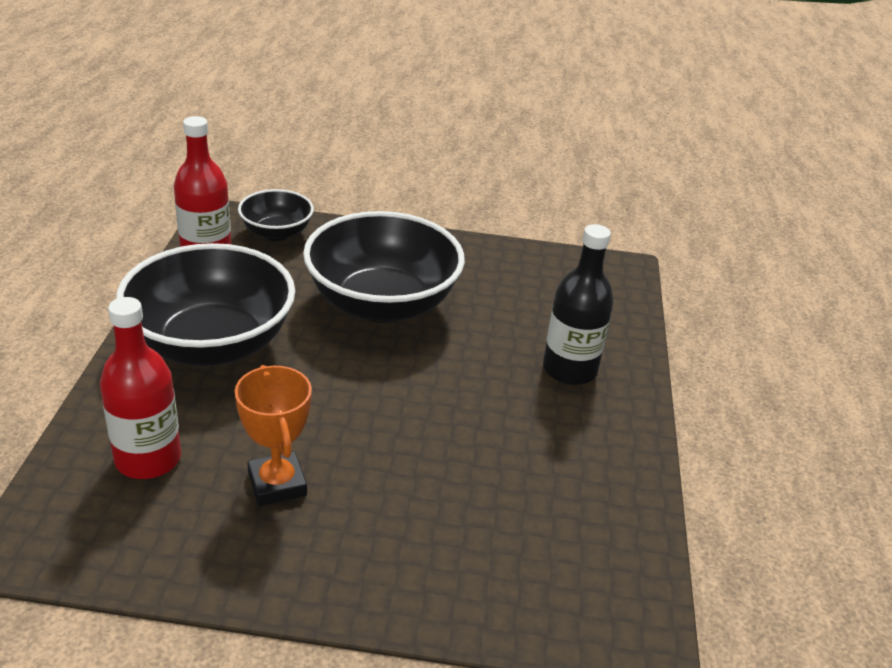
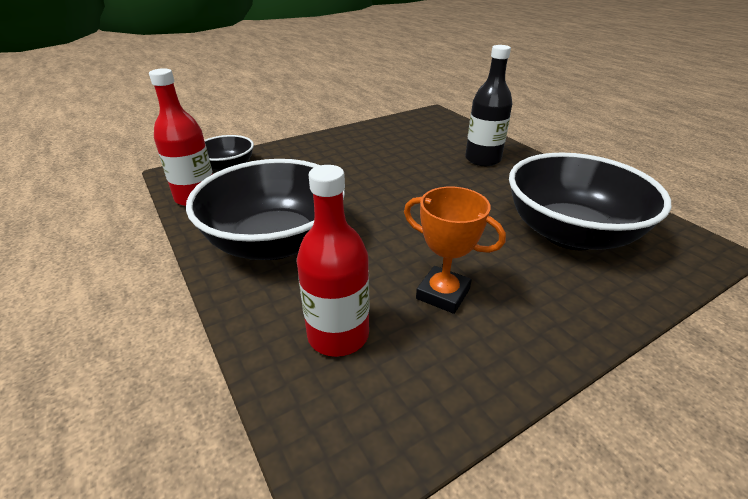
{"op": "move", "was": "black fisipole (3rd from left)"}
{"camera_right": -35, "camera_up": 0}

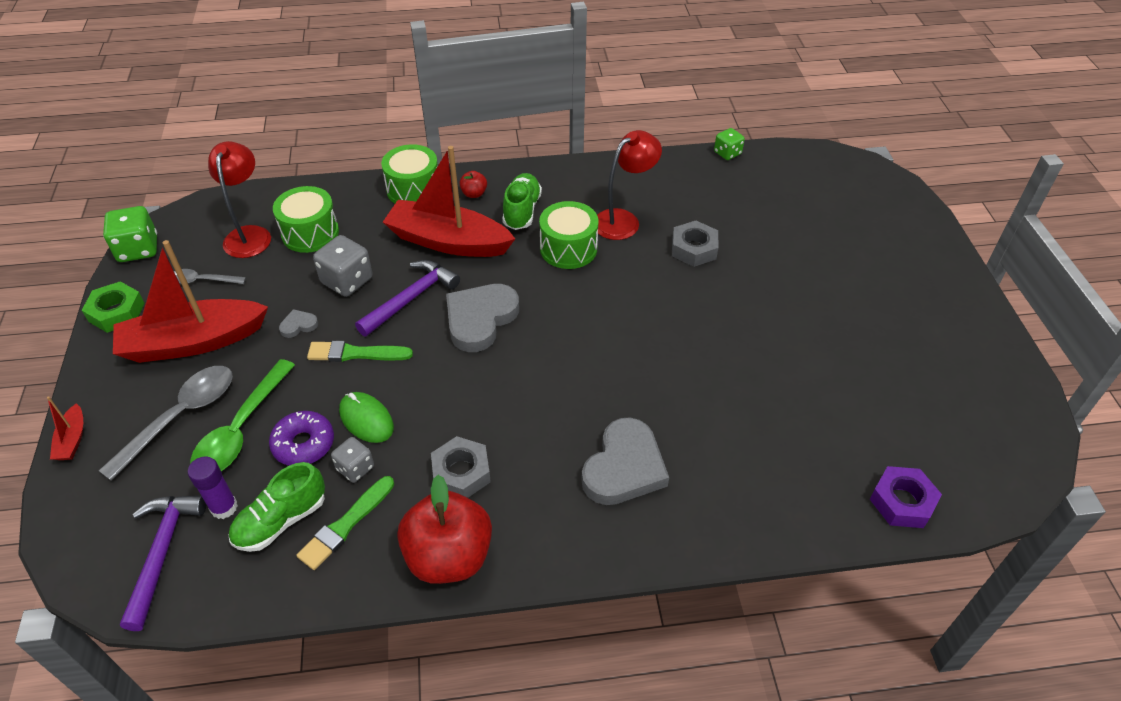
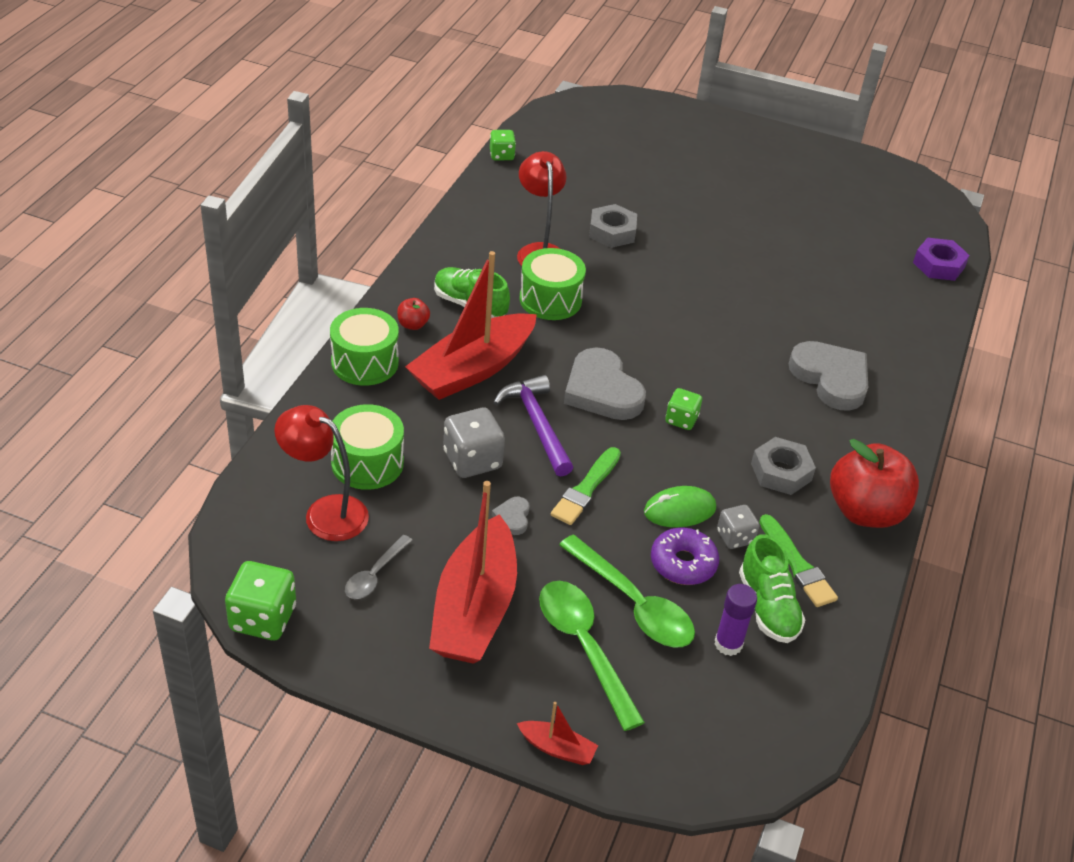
{"op": "recolor", "was": "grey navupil (1st from left)", "now": "green navupil (1st from left)"}
{"op": "insert", "now": "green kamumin (3rd from left)"}
{"op": "delete", "was": "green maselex"}
{"op": "delete", "was": "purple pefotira (1st from left)"}
{"camera_right": -65, "camera_up": -5}

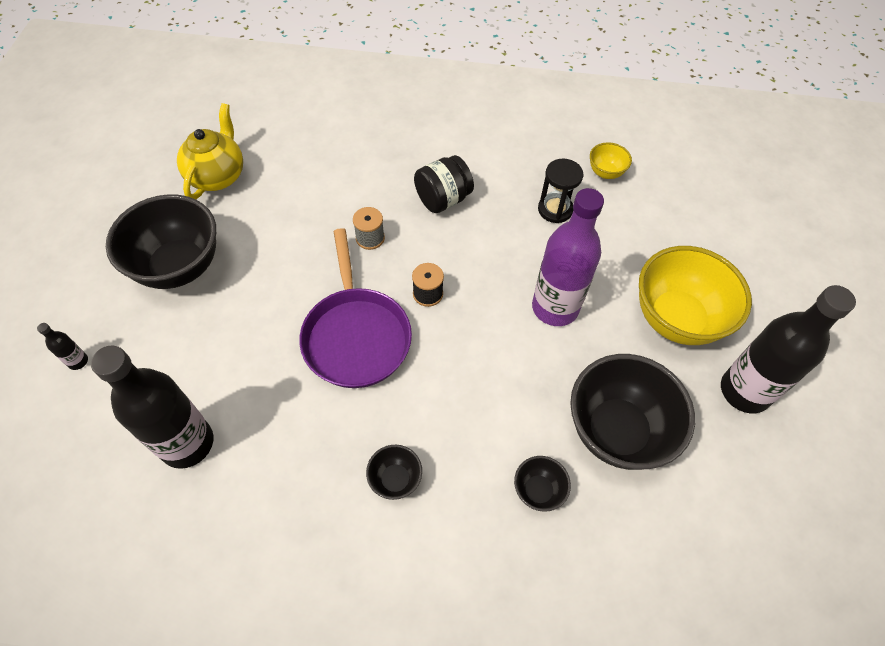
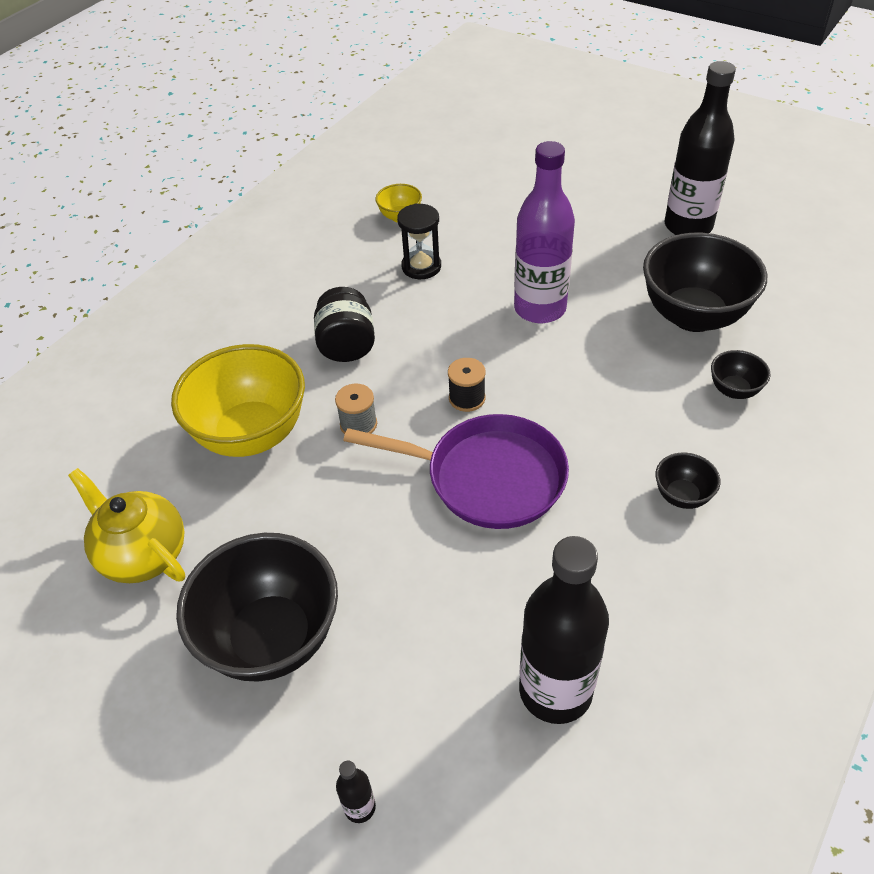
{"op": "move", "was": "yellow fisipole (2nd from left in the first image)", "now": "yellow fisipole (1st from left)"}
{"camera_right": -60, "camera_up": -10}

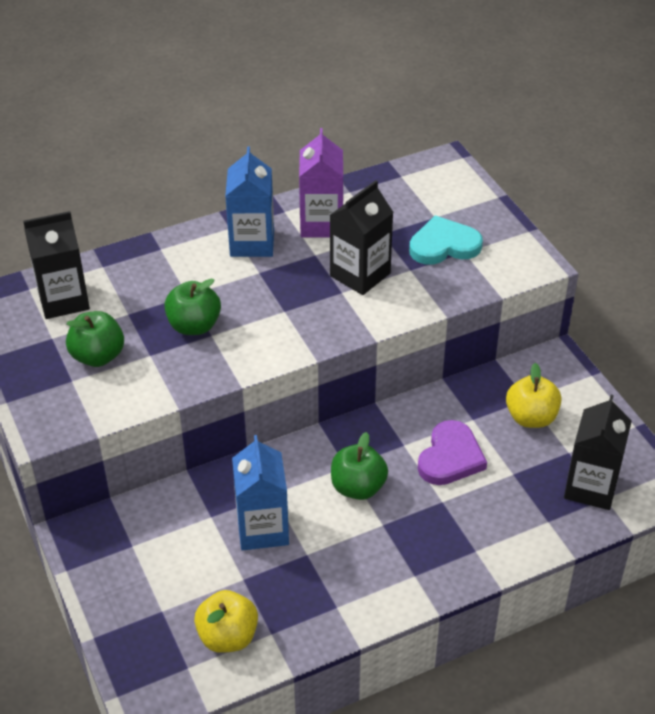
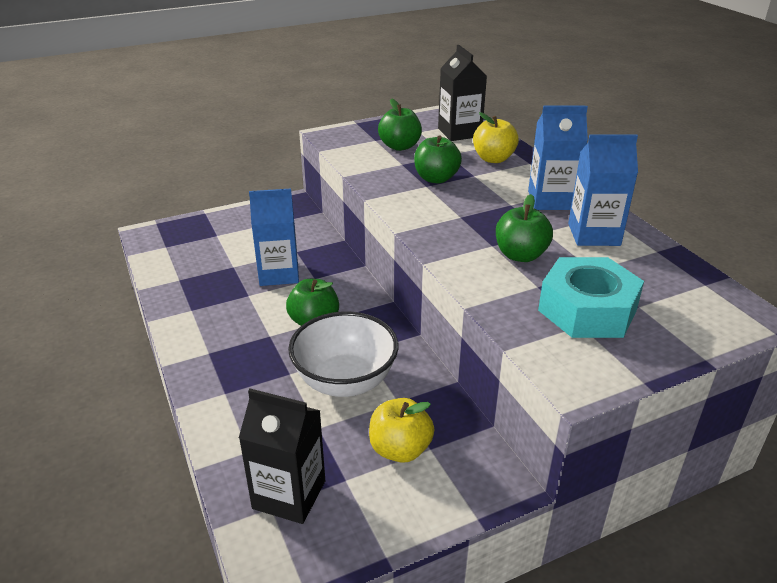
{"op": "replace", "was": "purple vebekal", "now": "white fisipole"}
{"op": "move", "was": "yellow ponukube (1st from left in the first image)", "now": "yellow ponukube (2nd from left)"}
{"op": "replace", "was": "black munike (2nd from left)", "now": "green ponukube (4th from left)"}
{"op": "replace", "was": "turquoise vebekal", "now": "turquoise maselex"}
{"op": "recolor", "was": "purple munike", "now": "blue munike (3rd from left)"}
{"camera_right": 90, "camera_up": -10}

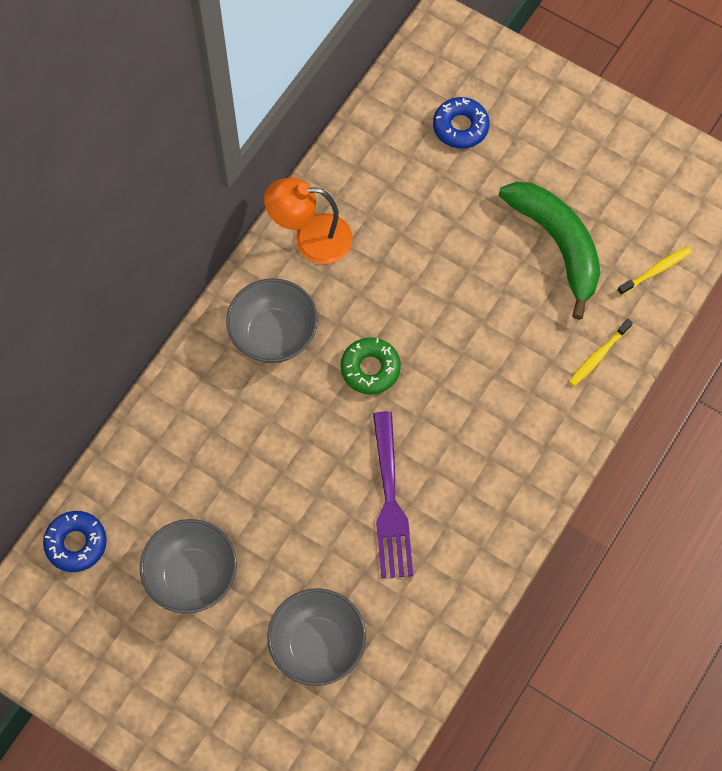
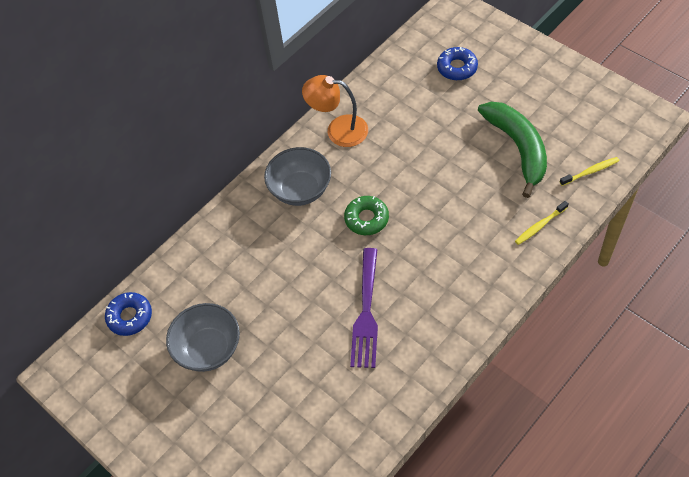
{"op": "delete", "was": "grey fisipole (3rd from left)"}
{"camera_right": 15, "camera_up": -10}

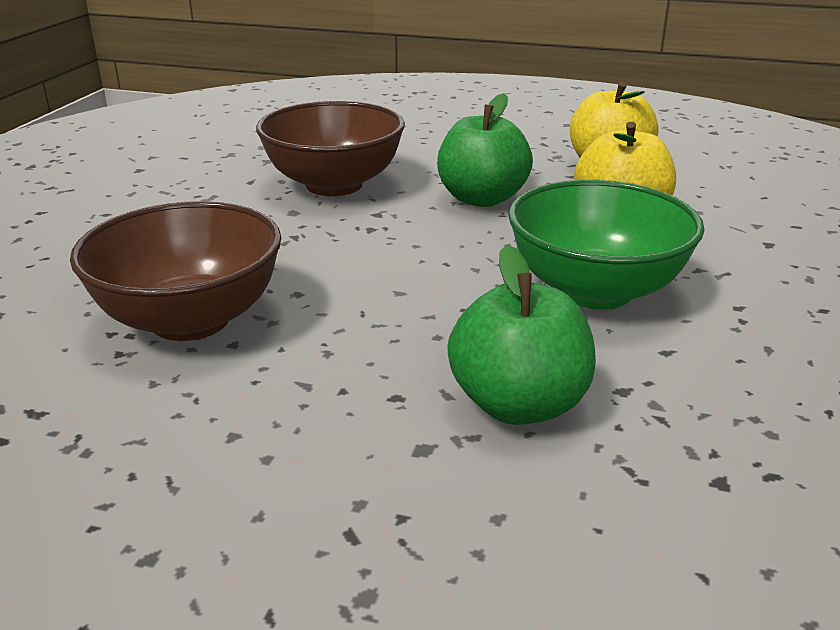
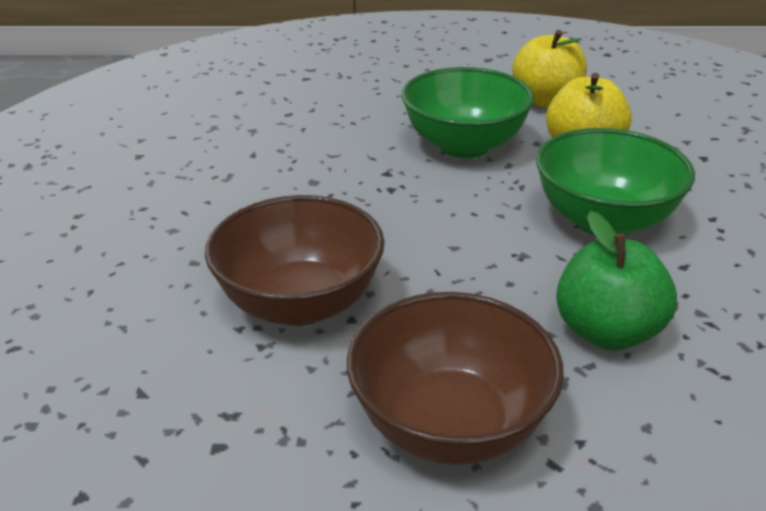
{"op": "move", "was": "brown fisipole (2nd from left)"}
{"op": "replace", "was": "green ponukube (1st from left)", "now": "green fisipole (1st from left)"}
{"camera_right": -15, "camera_up": 5}

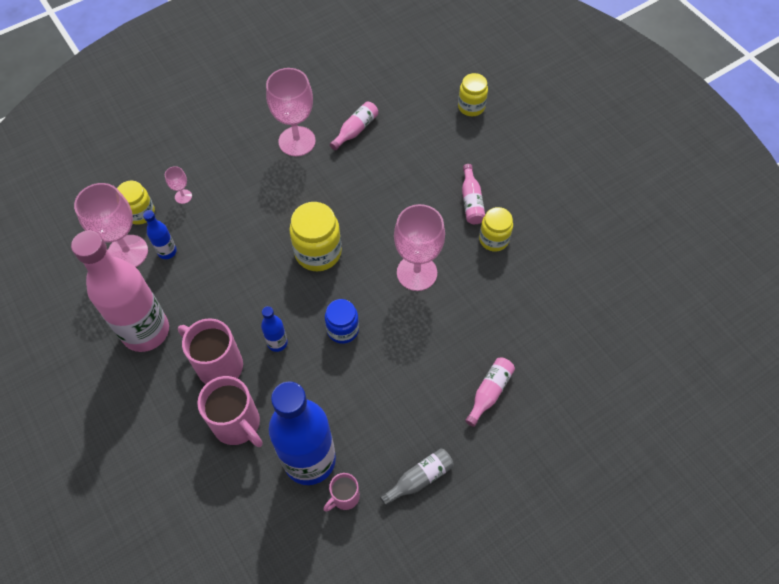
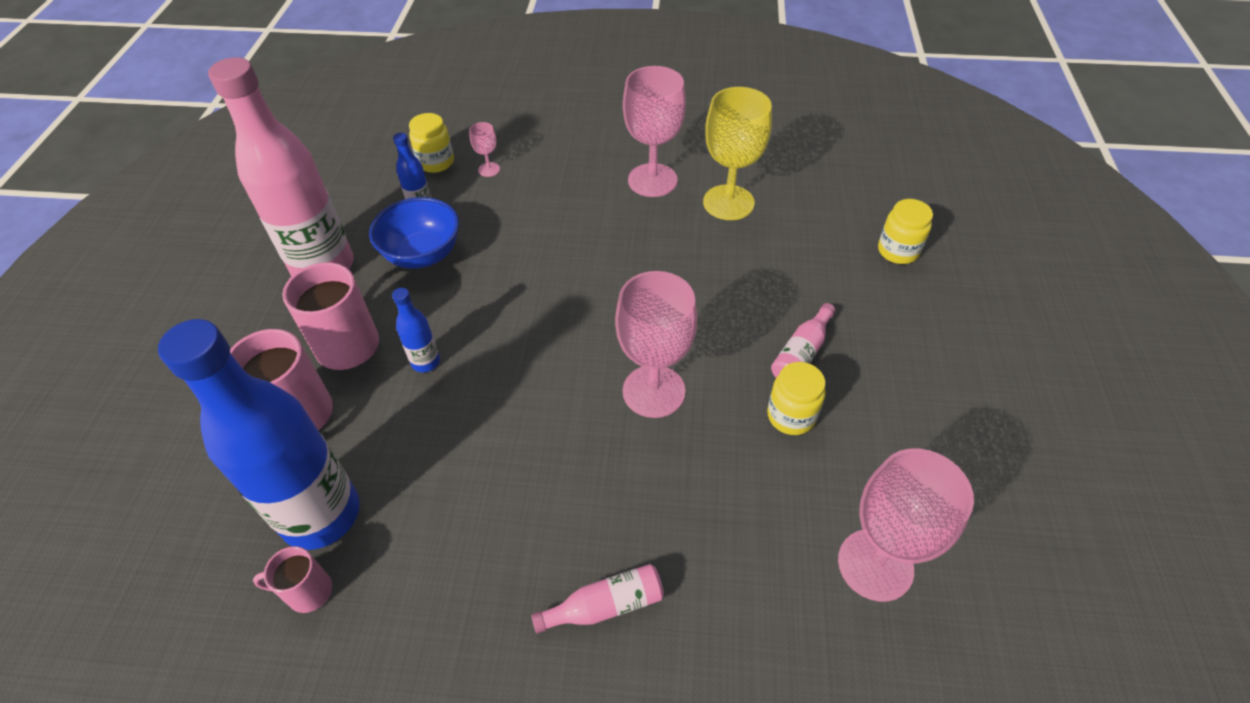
{"op": "insert", "now": "blue fisipole"}
{"op": "replace", "was": "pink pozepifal (2nd from left)", "now": "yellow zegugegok"}
{"op": "move", "was": "pink zegugegok (1st from left in the first image)", "now": "pink zegugegok (4th from left)"}
{"op": "delete", "was": "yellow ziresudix (2nd from left)"}
{"op": "delete", "was": "blue ziresudix"}
{"op": "delete", "was": "grey pozepifal"}
{"camera_right": 40, "camera_up": -10}

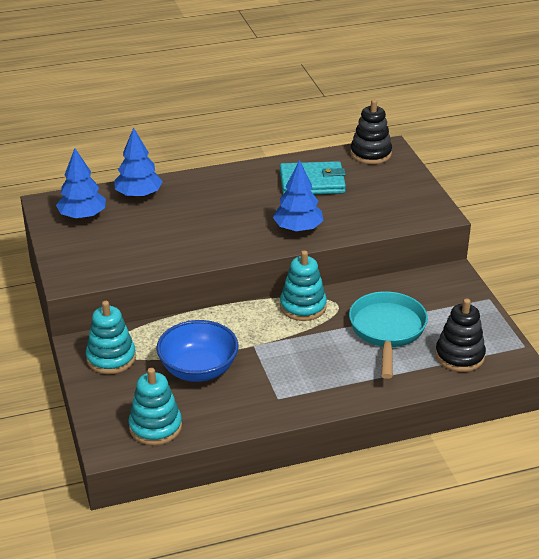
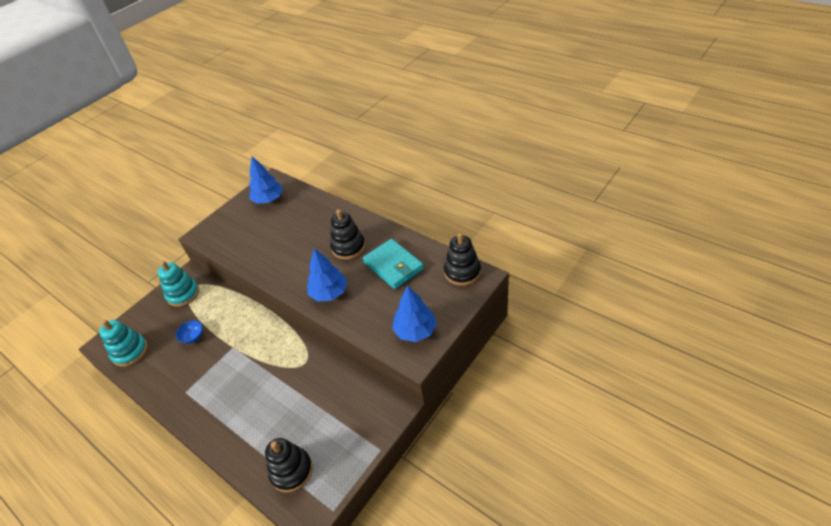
{"op": "resize", "was": "blue fisipole", "ratio": 0.47}
{"op": "insert", "now": "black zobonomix (2nd from left)"}
{"op": "move", "was": "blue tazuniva (2nd from left in the first image)", "now": "blue tazuniva (3rd from left)"}
{"op": "delete", "was": "turquoise zobonomix (3rd from left)"}
{"op": "delete", "was": "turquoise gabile"}
{"camera_right": 60, "camera_up": 10}

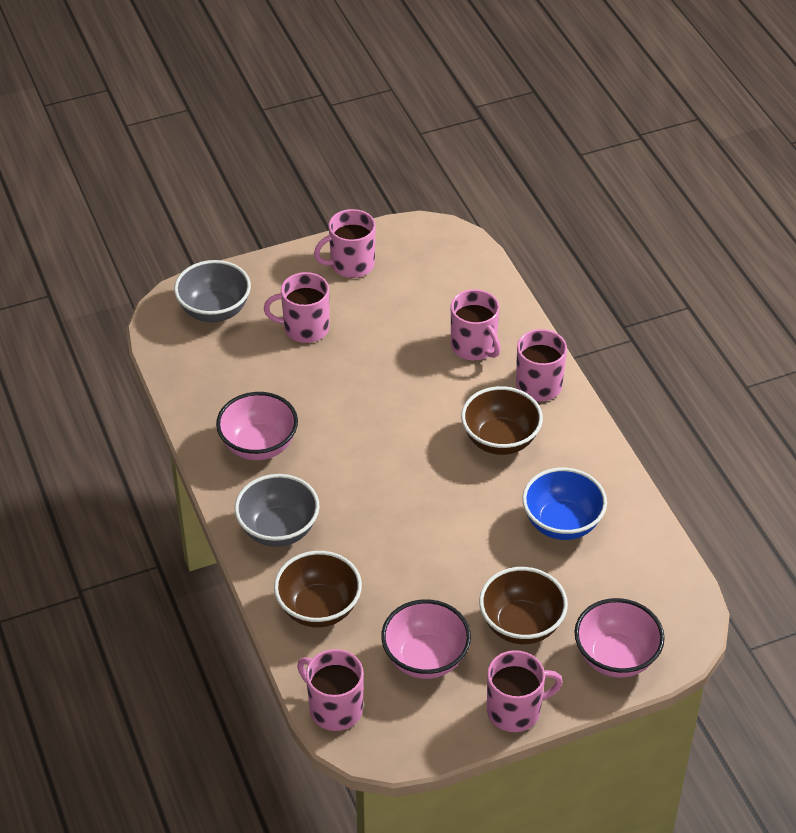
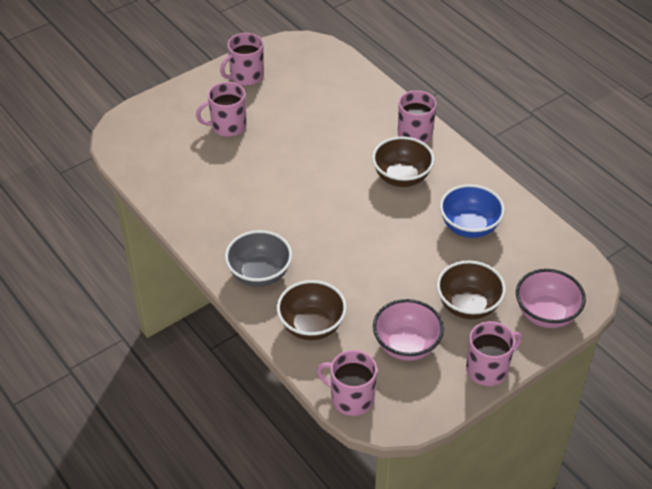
{"op": "delete", "was": "grey fisipole (1st from left)"}
{"op": "delete", "was": "pink fisipole (1st from left)"}
{"op": "delete", "was": "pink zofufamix (4th from left)"}
{"camera_right": -15, "camera_up": 0}

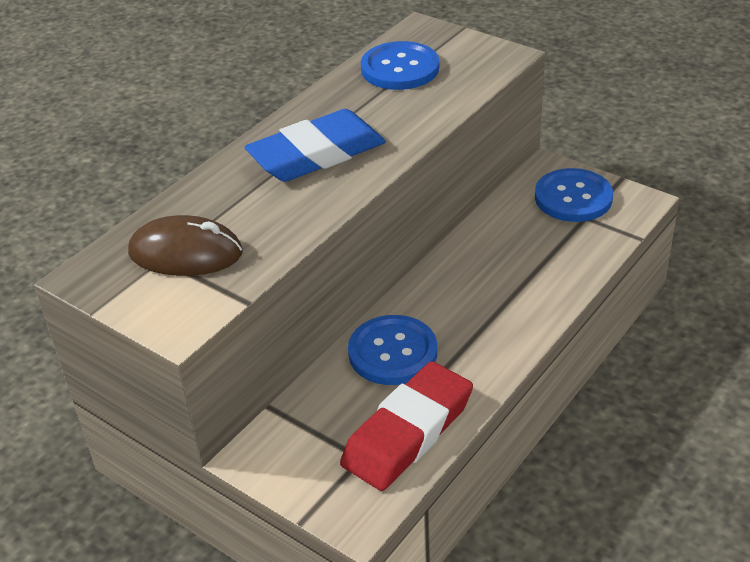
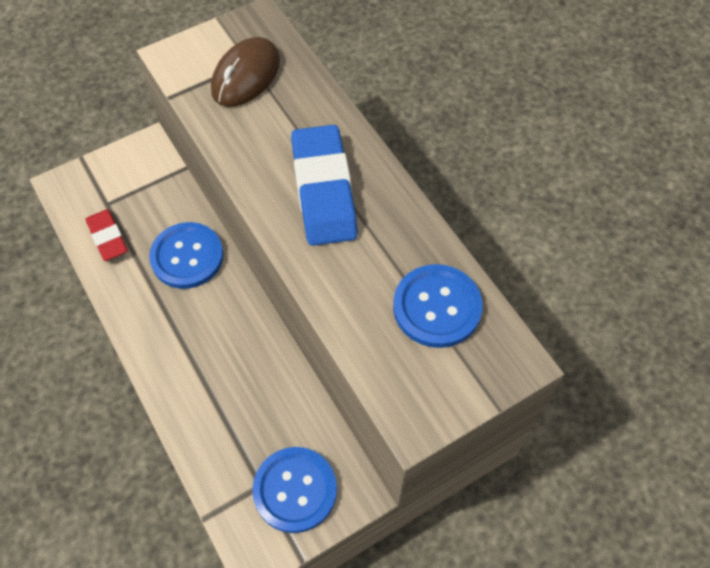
{"op": "resize", "was": "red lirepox", "ratio": 0.58}
{"camera_right": 110, "camera_up": 20}

